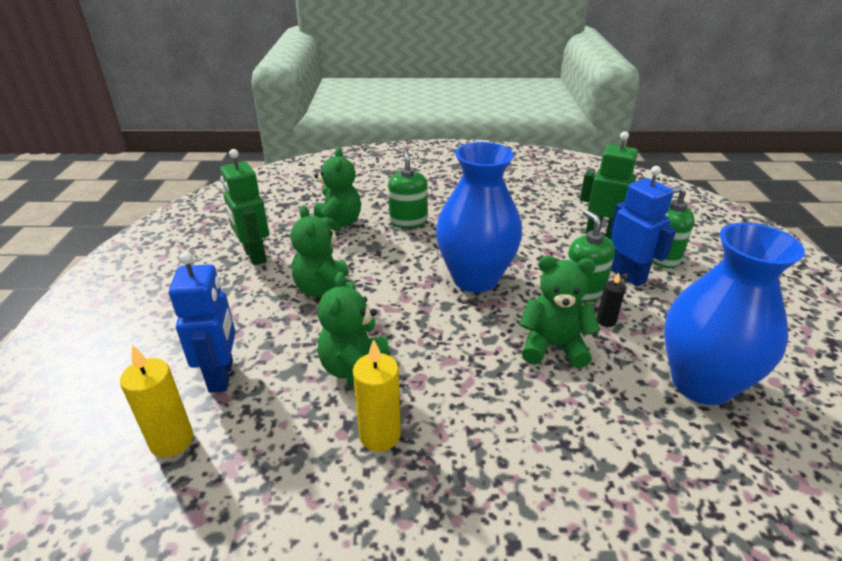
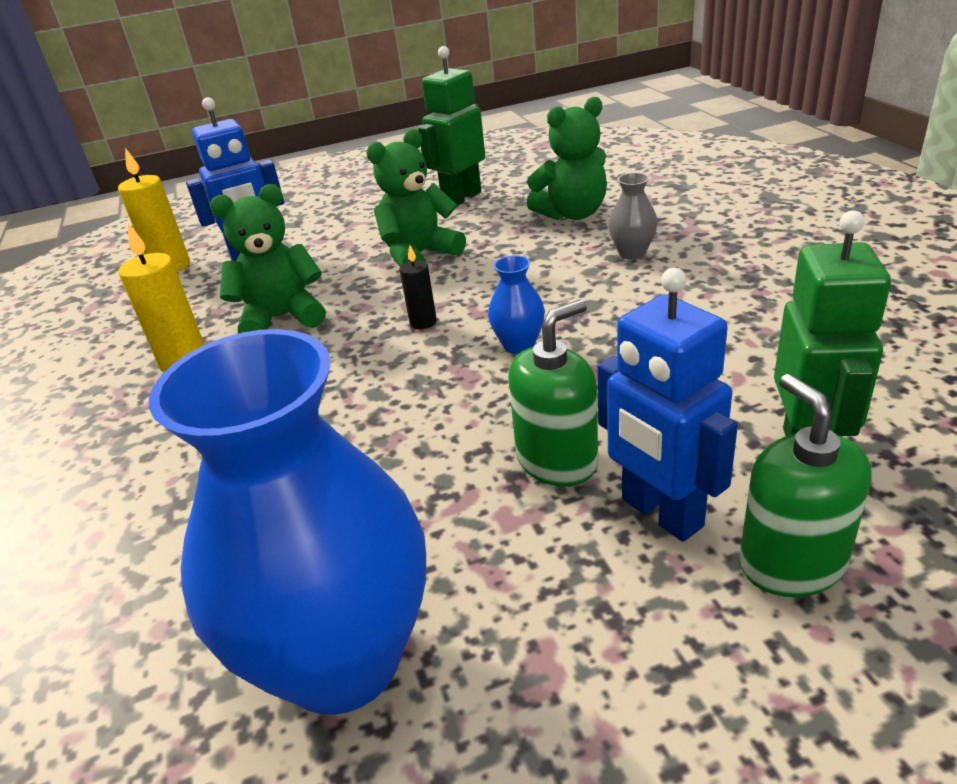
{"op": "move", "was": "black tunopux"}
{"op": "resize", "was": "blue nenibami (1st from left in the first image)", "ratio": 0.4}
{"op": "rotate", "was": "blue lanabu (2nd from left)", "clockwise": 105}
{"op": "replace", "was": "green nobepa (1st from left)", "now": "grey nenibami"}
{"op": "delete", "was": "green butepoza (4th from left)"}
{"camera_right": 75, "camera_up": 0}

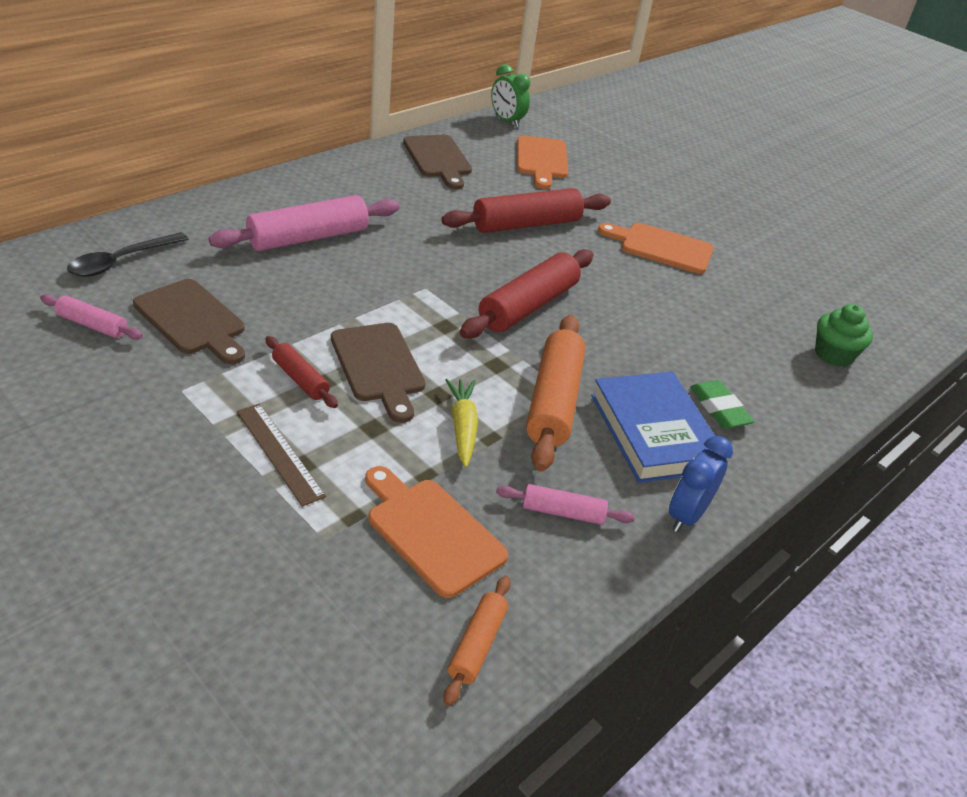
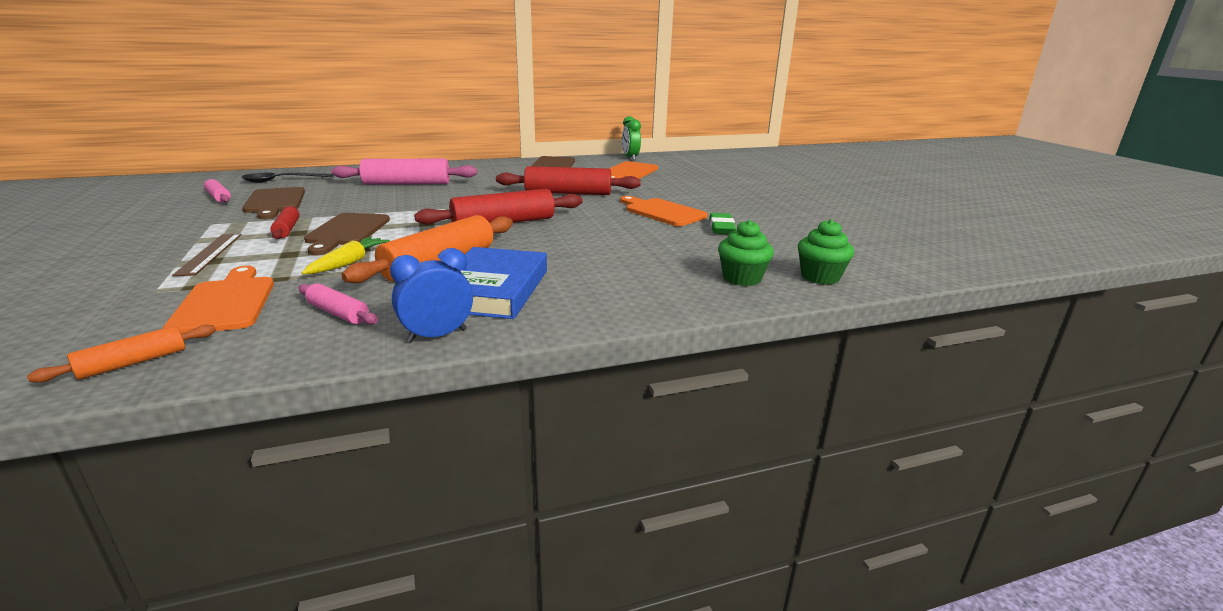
{"op": "move", "was": "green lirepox"}
{"op": "insert", "now": "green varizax (2nd from left)"}
{"camera_right": 30, "camera_up": -15}

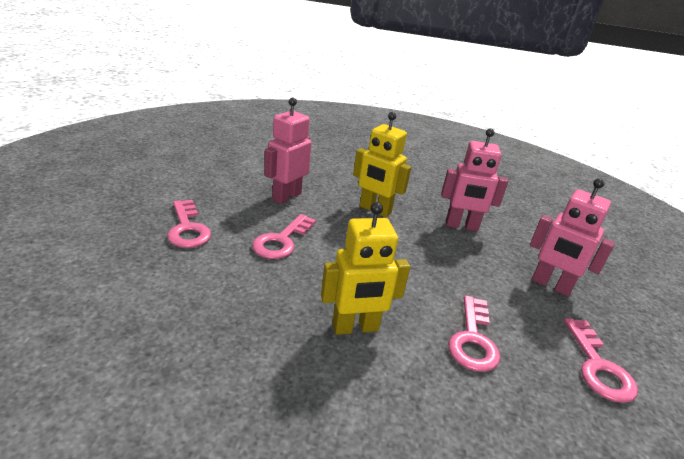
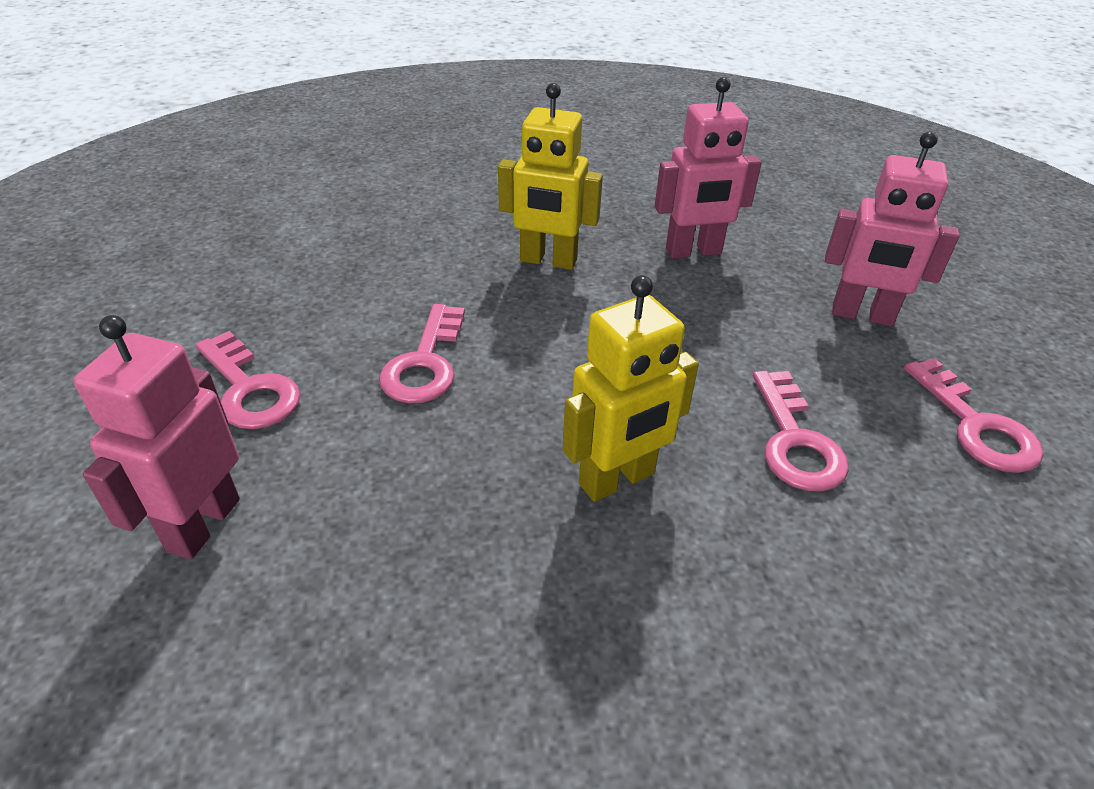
{"op": "move", "was": "pink lanabu (1st from left)"}
{"camera_right": -15, "camera_up": 10}

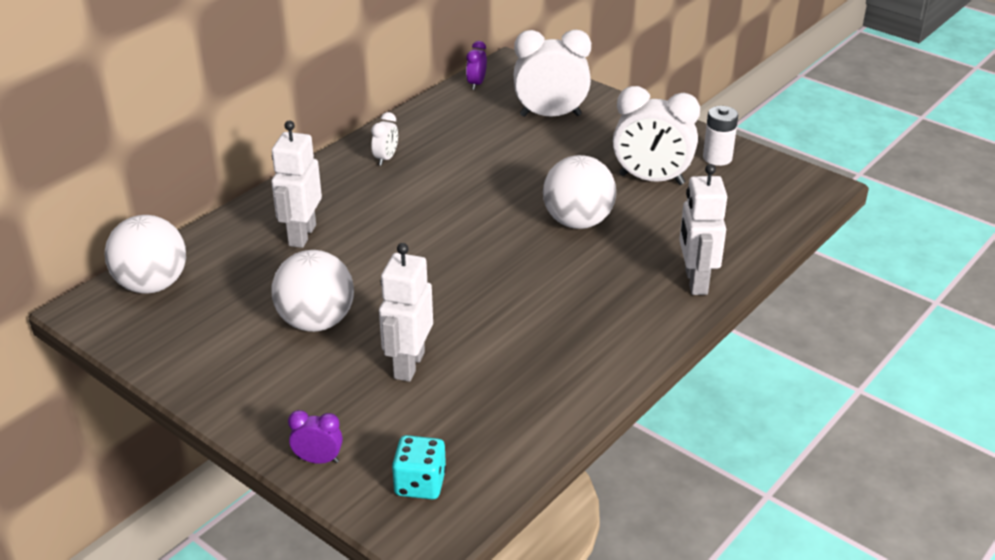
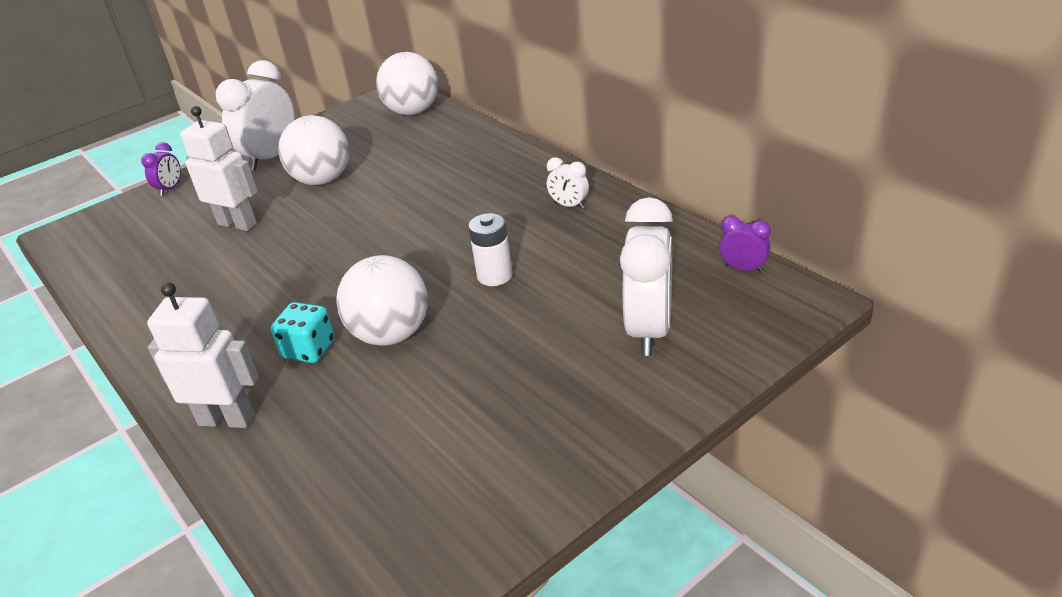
{"op": "move", "was": "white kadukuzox (3rd from left in the first image)", "now": "white kadukuzox (1st from left)"}
{"op": "move", "was": "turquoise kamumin"}
{"op": "move", "was": "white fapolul"}
{"op": "delete", "was": "white lanabu (1st from left)"}
{"camera_right": 105, "camera_up": 0}

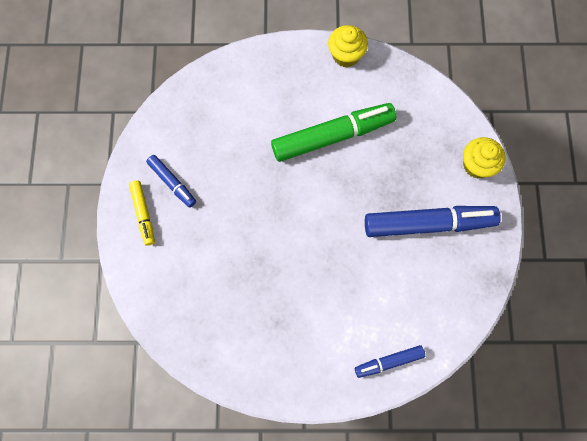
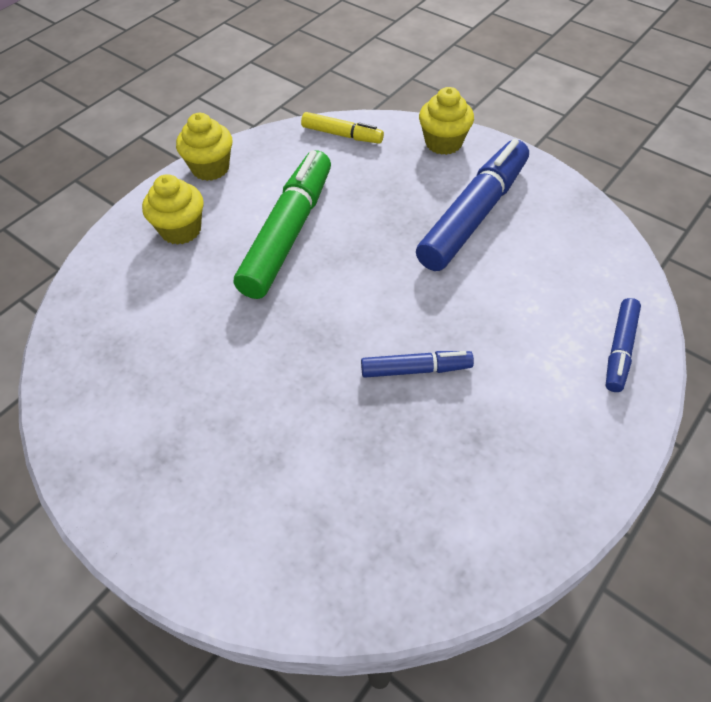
{"op": "insert", "now": "yellow varizax (1st from left)"}
{"op": "move", "was": "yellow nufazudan"}
{"op": "move", "was": "blue nufazudan (1st from left)"}
{"camera_right": -50, "camera_up": -20}

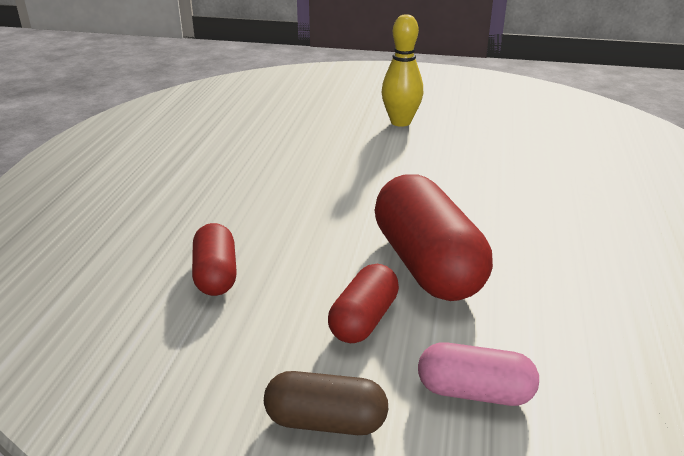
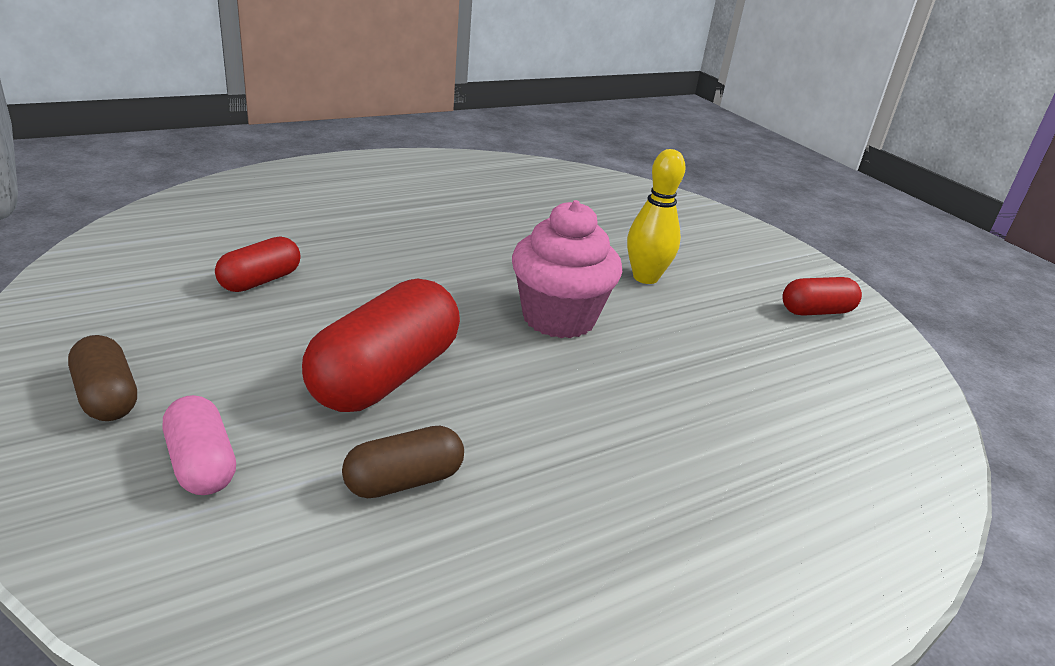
{"op": "insert", "now": "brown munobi (2nd from left)"}
{"op": "insert", "now": "pink varizax"}
{"op": "move", "was": "red munobi (2nd from left in the first image)", "now": "red munobi (3rd from left)"}
{"camera_right": 45, "camera_up": 0}

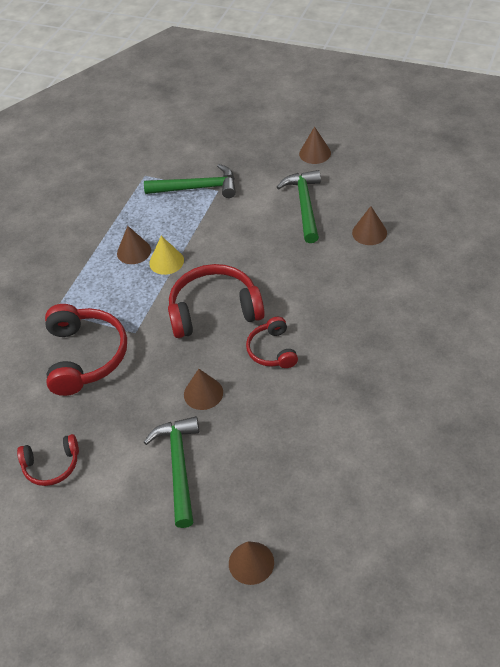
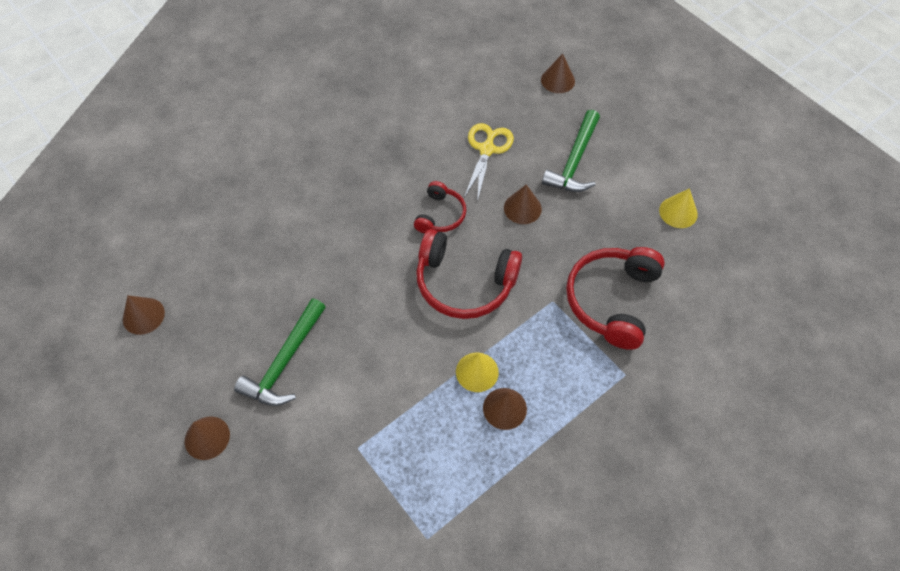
{"op": "move", "was": "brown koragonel (5th from left in the first image)", "now": "brown koragonel (1st from left)"}
{"op": "insert", "now": "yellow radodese"}
{"op": "replace", "was": "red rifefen (1st from left)", "now": "yellow koragonel (2nd from left)"}
{"op": "delete", "was": "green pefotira (2nd from left)"}
{"camera_right": -155, "camera_up": 10}

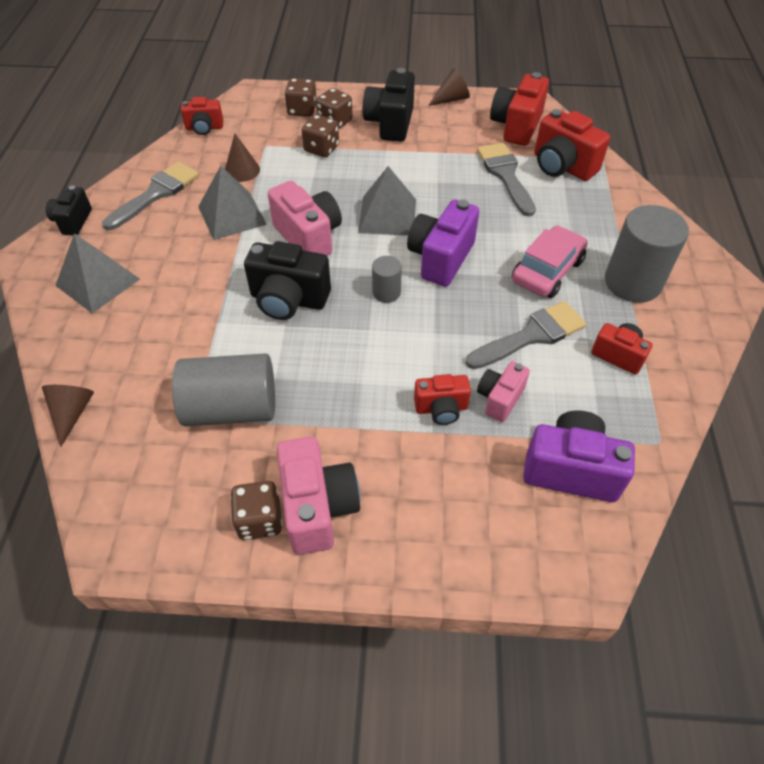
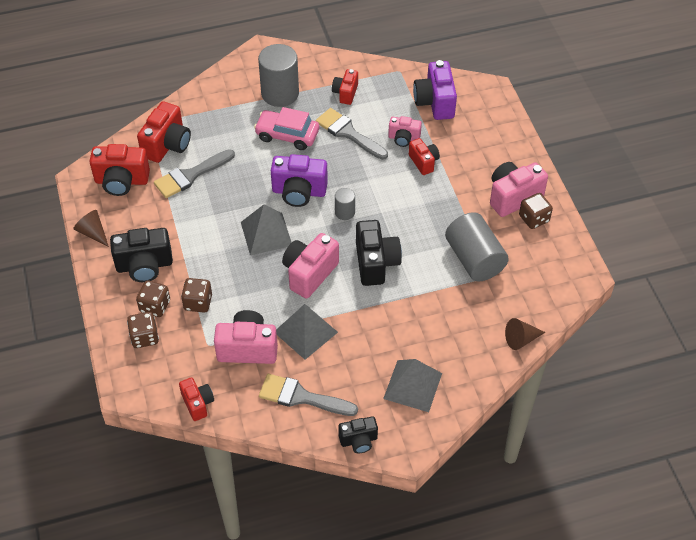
{"op": "replace", "was": "brown koragonel (2nd from left)", "now": "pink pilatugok (1st from left)"}
{"camera_right": -110, "camera_up": 0}

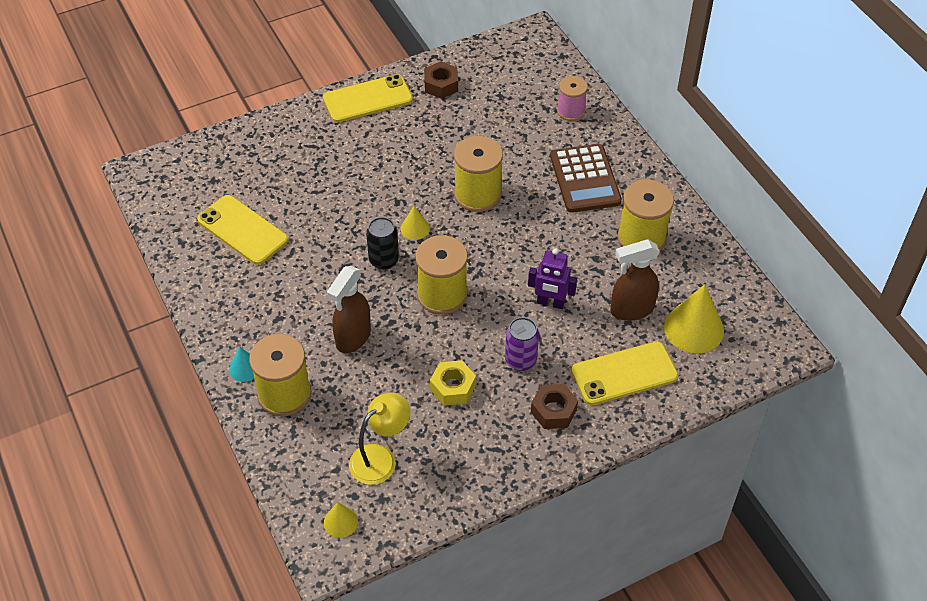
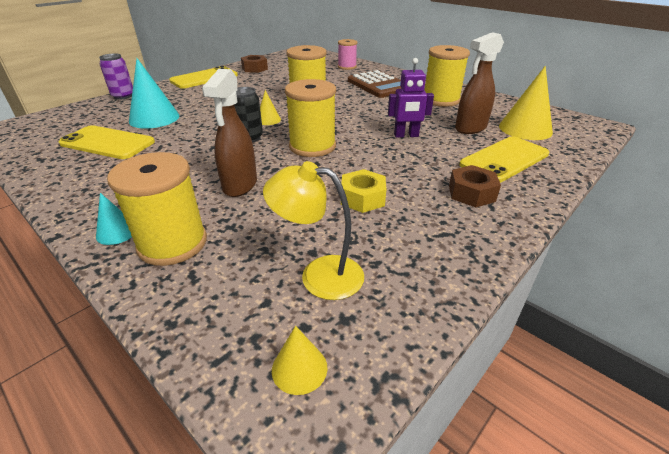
{"op": "move", "was": "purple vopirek"}
{"op": "insert", "now": "turquoise koragonel (2nd from left)"}
{"op": "rotate", "was": "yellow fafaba", "clockwise": -105}
{"camera_right": -20, "camera_up": -15}

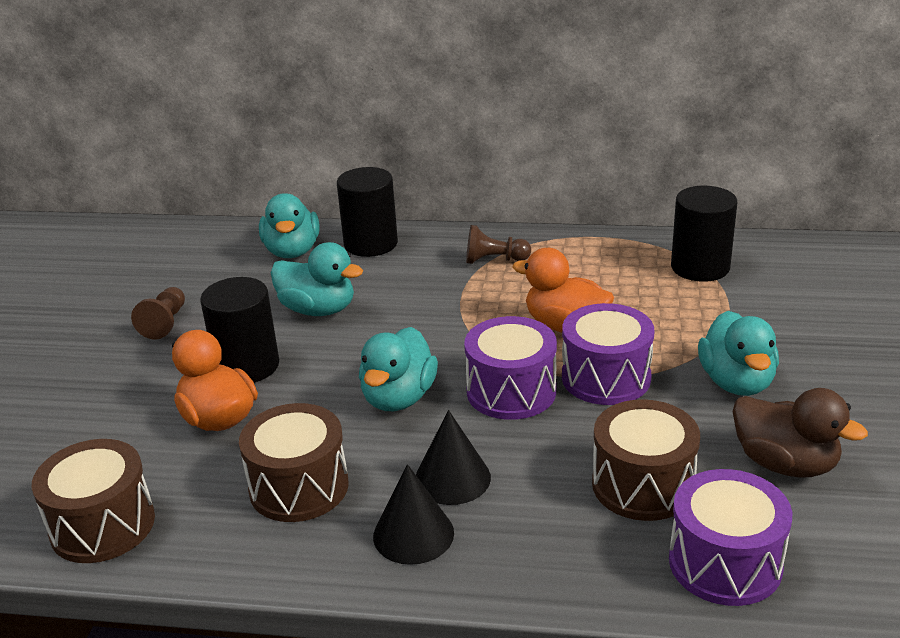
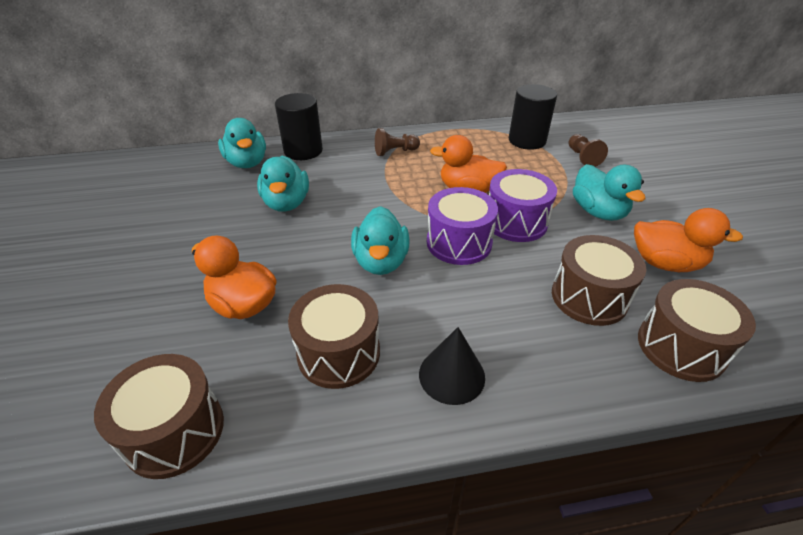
{"op": "rotate", "was": "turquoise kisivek (2nd from left)", "clockwise": 75}
{"op": "move", "was": "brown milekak (1st from left in the first image)", "now": "brown milekak (2nd from left)"}
{"op": "recolor", "was": "brown kisivek", "now": "orange kisivek (3rd from left)"}
{"op": "recolor", "was": "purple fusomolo (3rd from left)", "now": "brown fusomolo (4th from left)"}
{"op": "delete", "was": "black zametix (1st from left)"}
{"op": "delete", "was": "black koragonel (2nd from left)"}
{"camera_right": -20, "camera_up": 10}

